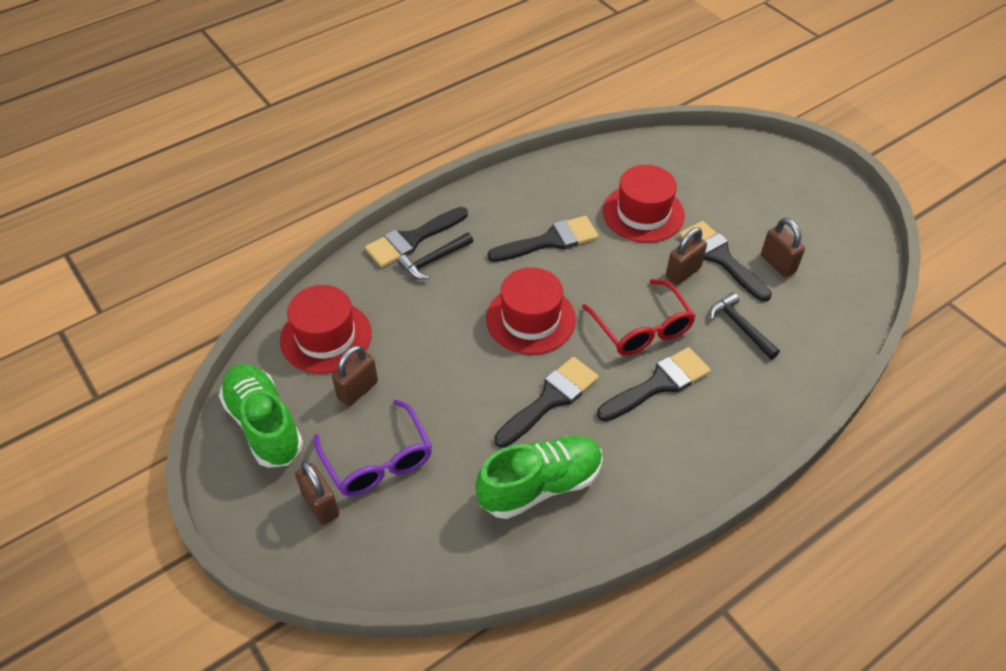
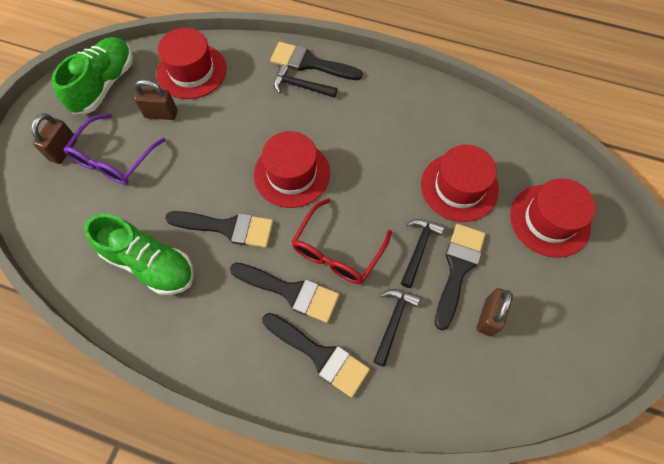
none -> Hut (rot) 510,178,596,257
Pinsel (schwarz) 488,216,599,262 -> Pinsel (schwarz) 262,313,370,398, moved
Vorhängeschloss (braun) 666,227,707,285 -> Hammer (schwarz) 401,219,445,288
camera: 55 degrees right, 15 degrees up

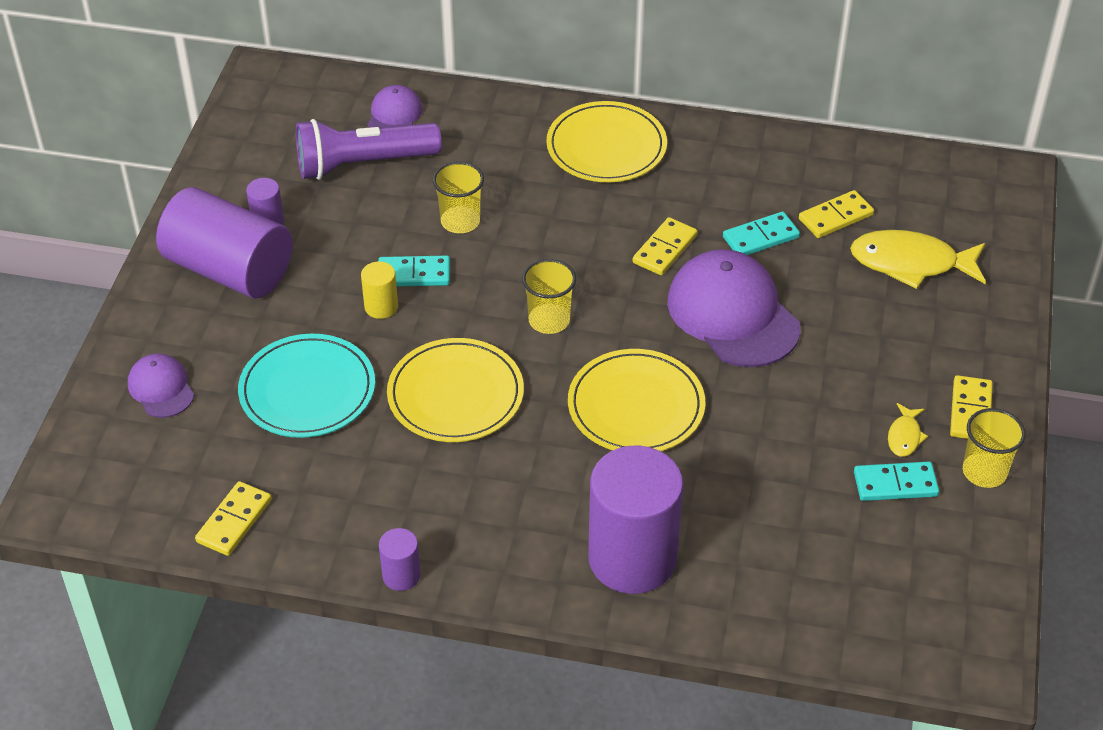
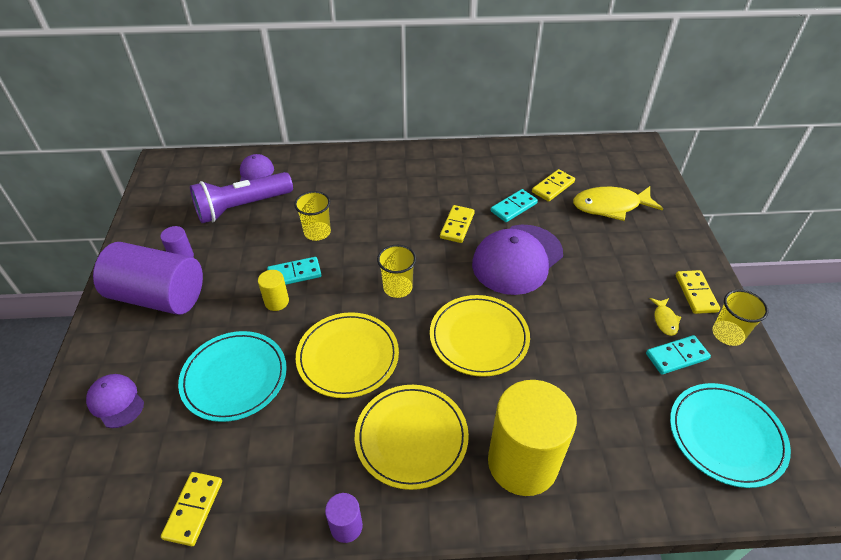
none -> Teller (türkis) 670,383,791,488
Teller (gelb) 546,101,667,182 -> Teller (gelb) 355,385,469,490, moved
Vollzylinder (lila) 588,446,683,594 -> Vollzylinder (gelb) 488,380,577,496
Kappe (lila) 667,249,800,367 -> Kappe (lila) 472,225,563,295, 90 degrees counterclockwise
camera: 15 degrees left, 0 degrees up

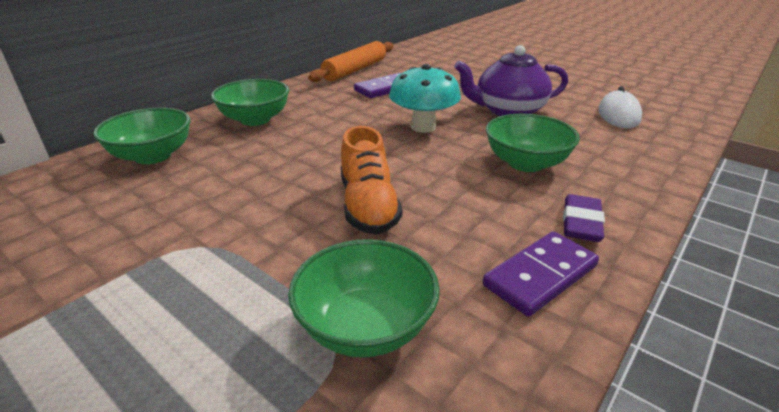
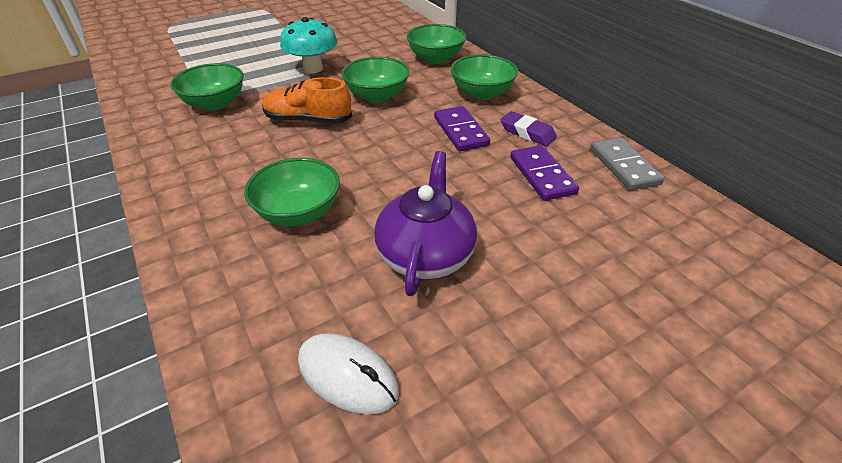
none -> Schüssel (grün) 342,57,410,103
Pilz (türkis) 389,64,461,133 -> Pilz (türkis) 280,17,338,74, moved
Dominostein (lila) 483,231,599,317 -> Dominostein (lila) 434,106,490,151, moved
Radiergummi (lila) 563,194,605,242 -> Radiergummi (lila) 501,111,557,146, moved
Nudelholz (orange) 308,41,393,82 -> Dominostein (grau) 590,137,664,191
camera: 110 degrees right, 10 degrees up

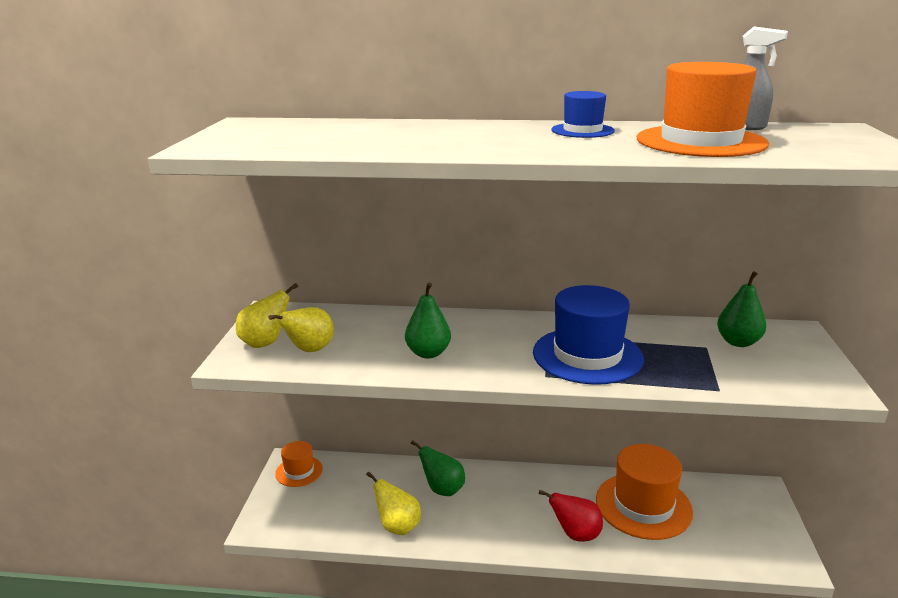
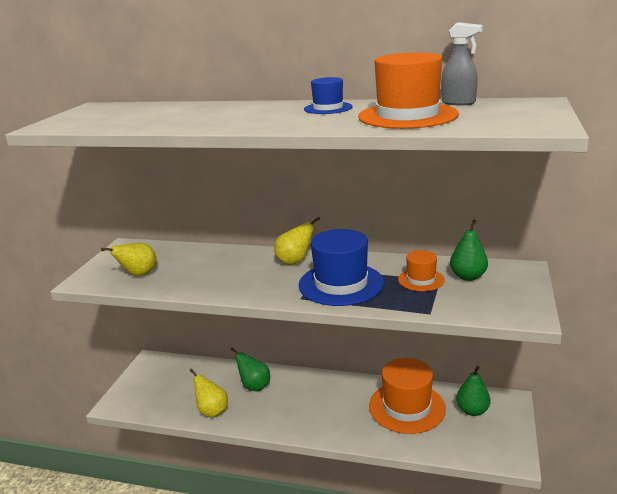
Birne (rot) 539,490,603,542 -> none
Birne (gelb) 236,283,298,348 -> Birne (gelb) 274,217,320,265, moved
Hut (orange) 275,441,323,487 -> Hut (orange) 398,250,445,291, moved
Birne (grün) 405,282,451,358 -> Birne (grün) 456,366,491,416, moved
camera: 10 degrees right, 0 degrees up

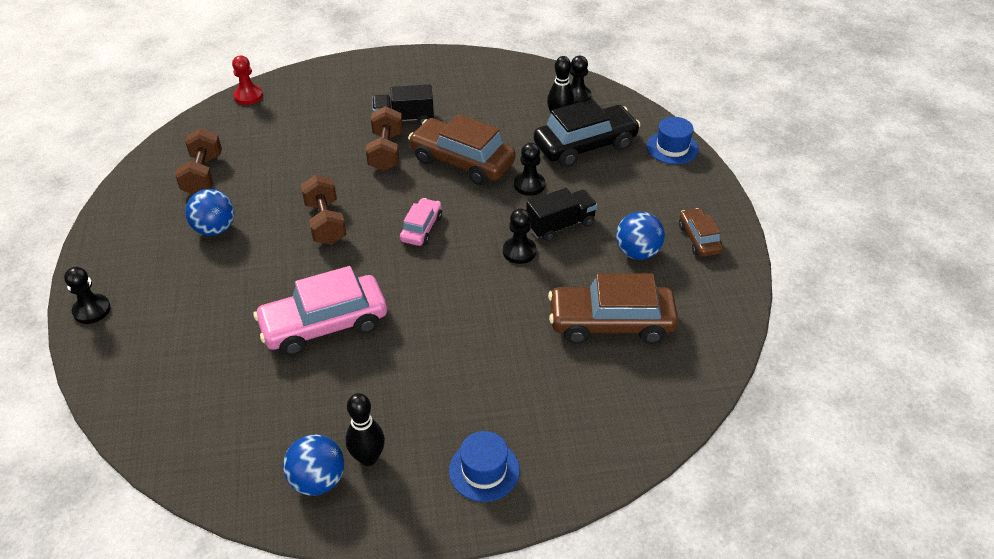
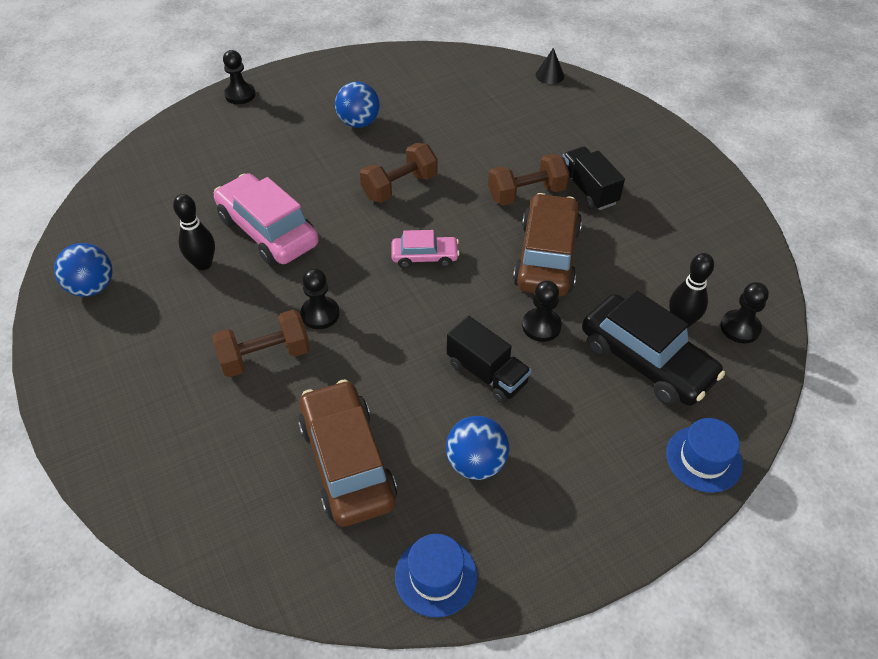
Auto (braun) 679,208,723,257 -> none
Hantel (braun) 175,128,222,194 -> Hantel (braun) 212,310,310,377, moved
Bowlingkegel (schwarz) 346,393,385,466 -> Bowlingkegel (schwarz) 173,194,215,270, moved
Hut (blau) 449,431,520,502 -> Hut (blau) 395,534,477,617, moved
Bauer (schwarz) 503,209,536,264 -> Bauer (schwarz) 301,268,340,329, moved
Bauer (rot) 232,56,263,105 -> Kegel (schwarz) 536,48,564,84
camera: 70 degrees right, 5 degrees up

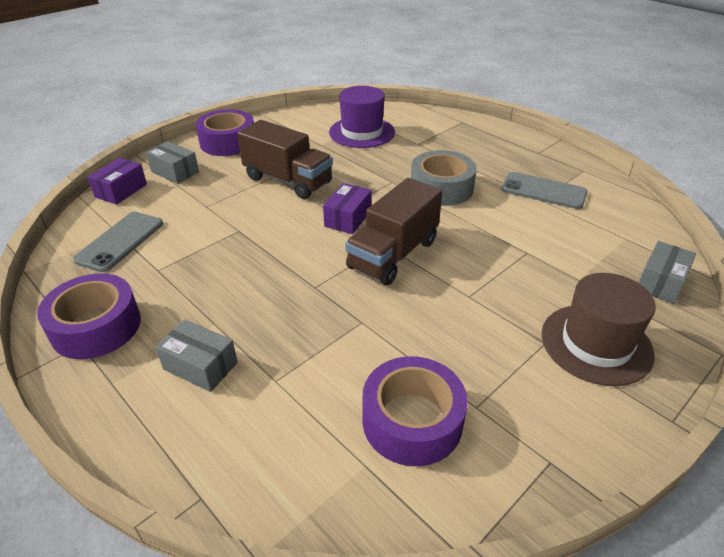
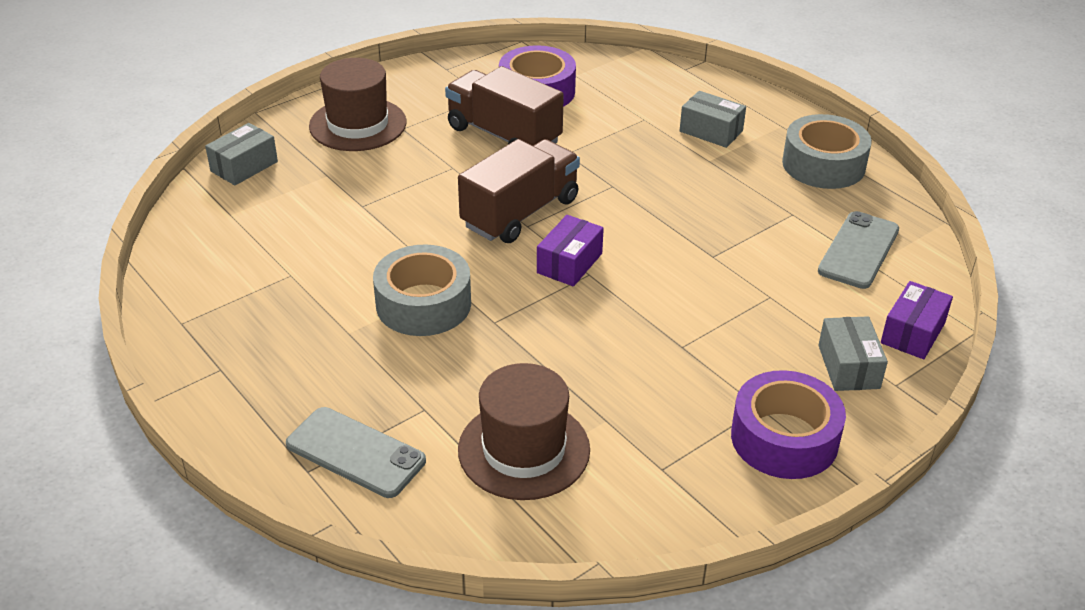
Lastwagen (braun) 237,120,333,199 -> Lastwagen (braun) 445,66,564,146, moved
Handy (grau) 501,172,588,209 -> Handy (grau) 286,407,426,498, moved
Klebeband (lila) 37,273,141,359 -> Klebeband (grau) 782,114,872,189
Hut (lila) 329,86,395,148 -> Hut (braun) 458,363,590,500
Schachtel (grau) 146,141,199,184 -> Schachtel (grau) 818,316,888,391, 45 degrees clockwise
camera: 175 degrees left, 0 degrees up

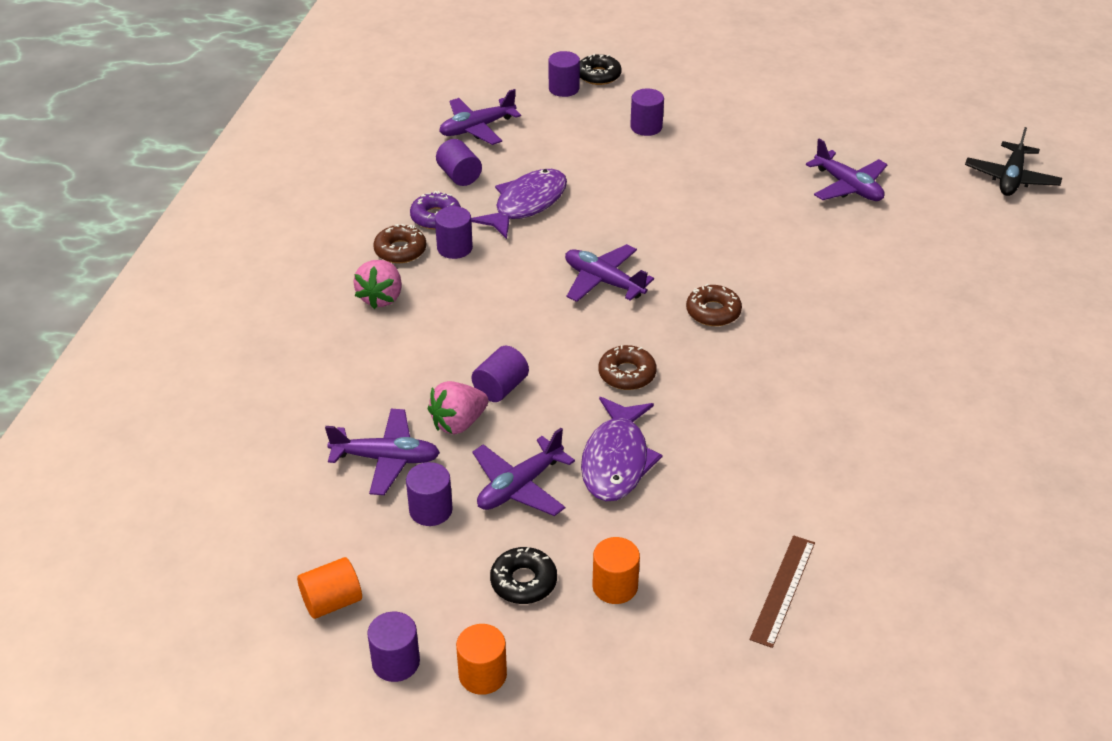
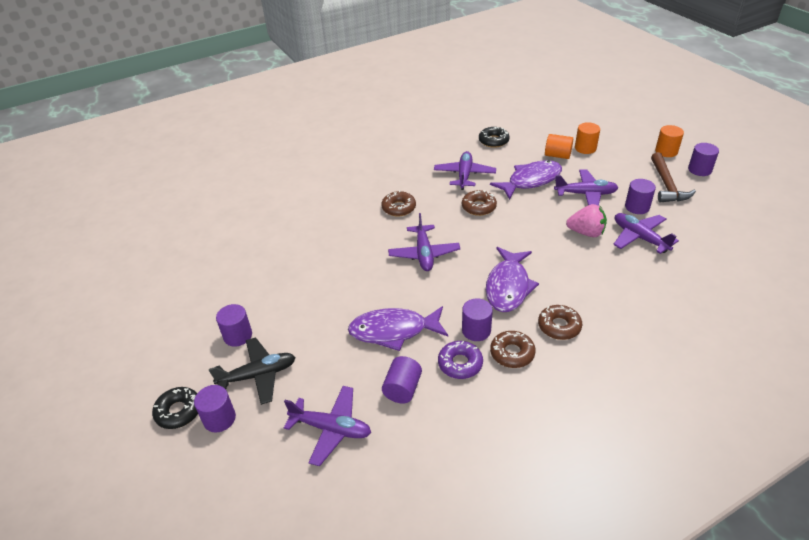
Vollzylinder (lila) 471,346,529,402 -> none
Lineal (braun) 750,535,815,648 -> none
none -> Fisch (lila) 486,247,539,312
none -> Hammer (braun) 651,152,696,202
Vollzylinder (orange) 297,557,362,619 -> Vollzylinder (orange) 545,134,573,159, moved
Donut (schwarz) 490,547,557,604 -> Donut (schwarz) 479,127,510,148, moved
Flugzeug (lila) 806,138,888,201 -> Flugzeug (lila) 434,151,496,190, moved
Flugzeug (schwarz) 965,127,1062,196 -> Flugzeug (schwarz) 209,337,296,405, moved
Erdbeere (rosa) 354,260,402,309 -> Donut (braun) 538,305,582,340
camera: 130 degrees left, 0 degrees up

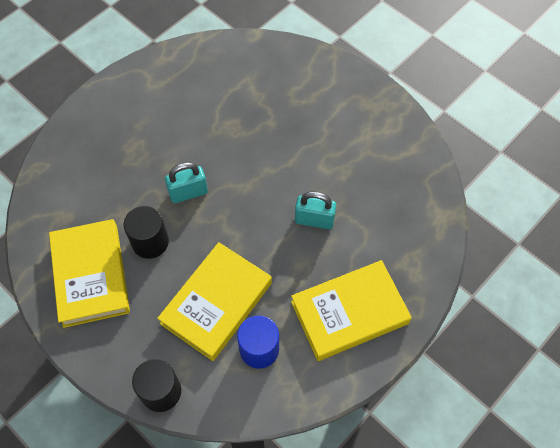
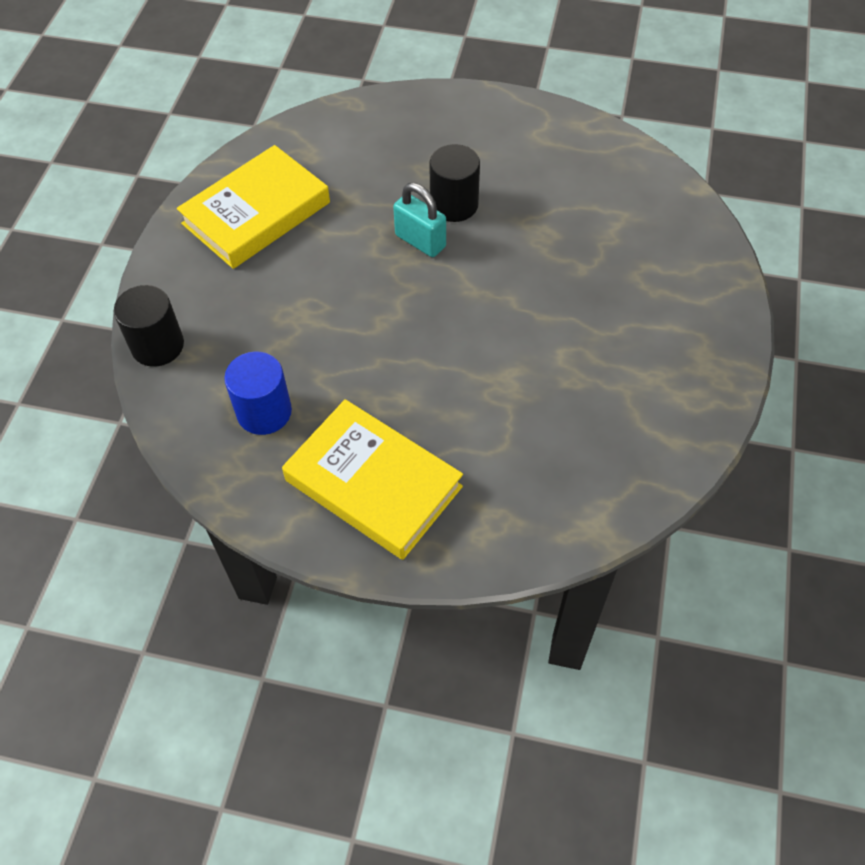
Buch (gelb) 157,242,272,361 -> none
Vorhängeschloss (türkis) 295,191,336,229 -> none
Vollzylinder (schwarz) 124,206,169,259 -> Vollzylinder (schwarz) 429,144,480,222, moved
camera: 60 degrees right, 5 degrees down

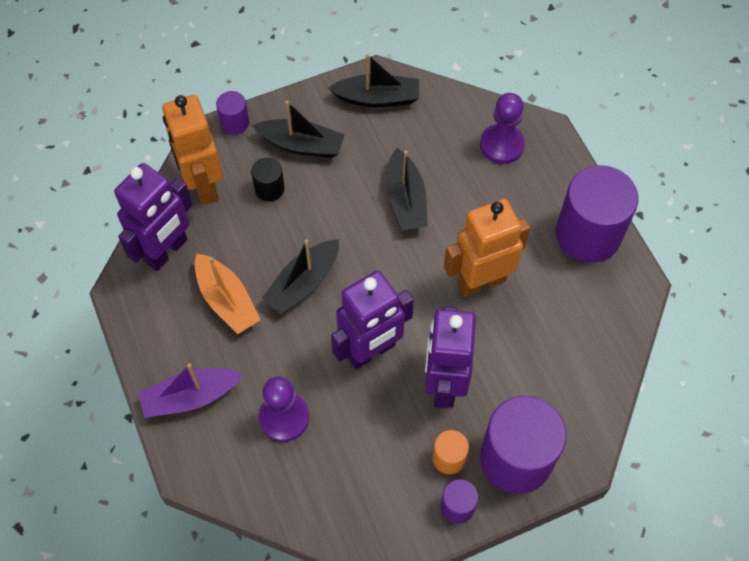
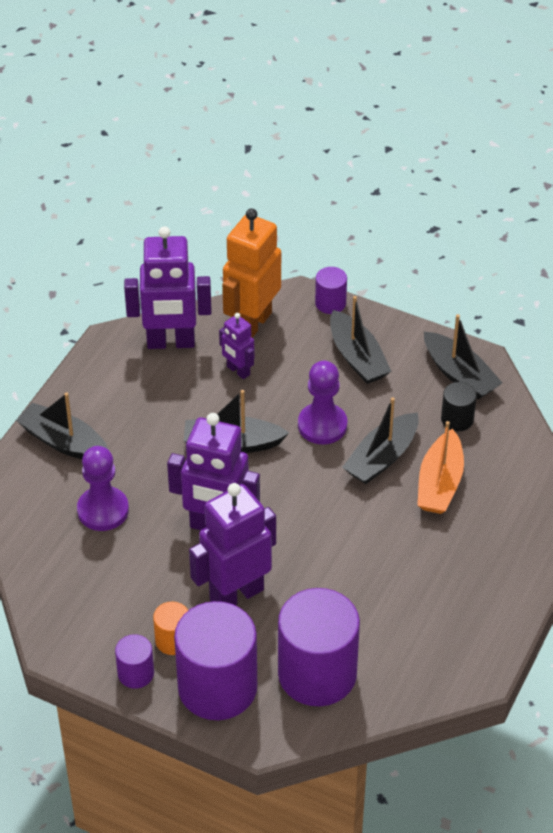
Roboter (orange) 444,199,530,297 -> none
none -> Roboter (lila) 219,313,254,379
Boot (orange) 194,253,261,334 -> Boot (orange) 417,421,464,514, moved
Vollzylinder (schwarz) 251,158,285,201 -> Vollzylinder (schwarz) 441,382,477,431, moved
Bauer (lila) 480,93,525,164 -> Bauer (lila) 298,361,347,445, moved
Vollzylinder (lila) 556,165,638,263 -> Vollzylinder (lila) 278,588,360,706, moved
Boot (lila) 138,363,243,418 -> Boot (schwarz) 16,393,108,459
camera: 50 degrees right, 15 degrees down

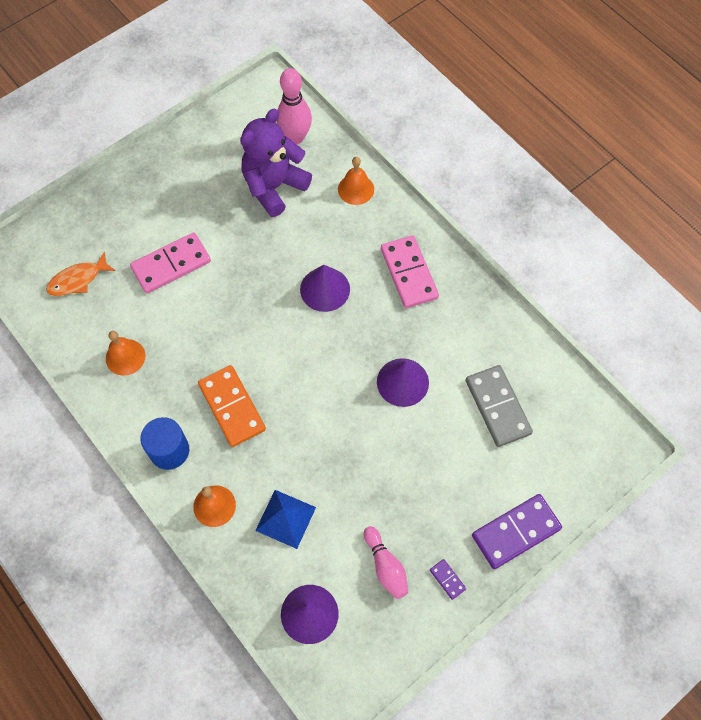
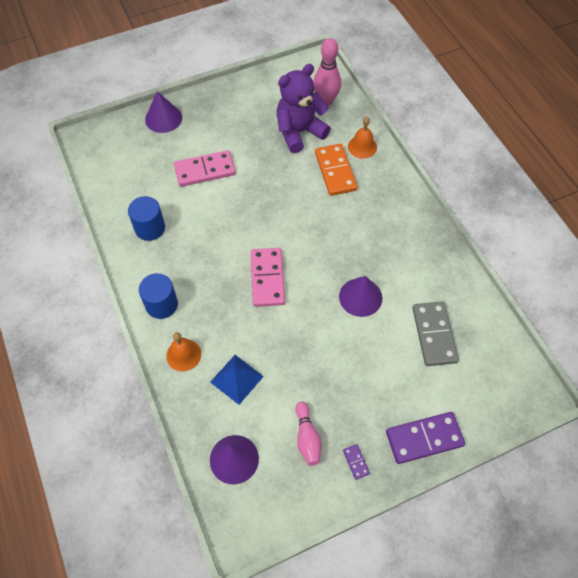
Fisch (orange) 46,252,115,296 -> none
Dominostein (orange) 198,365,266,447 -> Dominostein (orange) 315,144,357,196, moved
Kegel (lila) 300,265,350,312 -> Kegel (lila) 145,91,182,133, moved
Dominostein (rosa) 381,235,439,308 -> Dominostein (rosa) 251,248,285,307, moved
Glocke (orange) 106,331,145,376 -> Vollzylinder (blau) 128,196,165,241
camera: 15 degrees right, 5 degrees down

